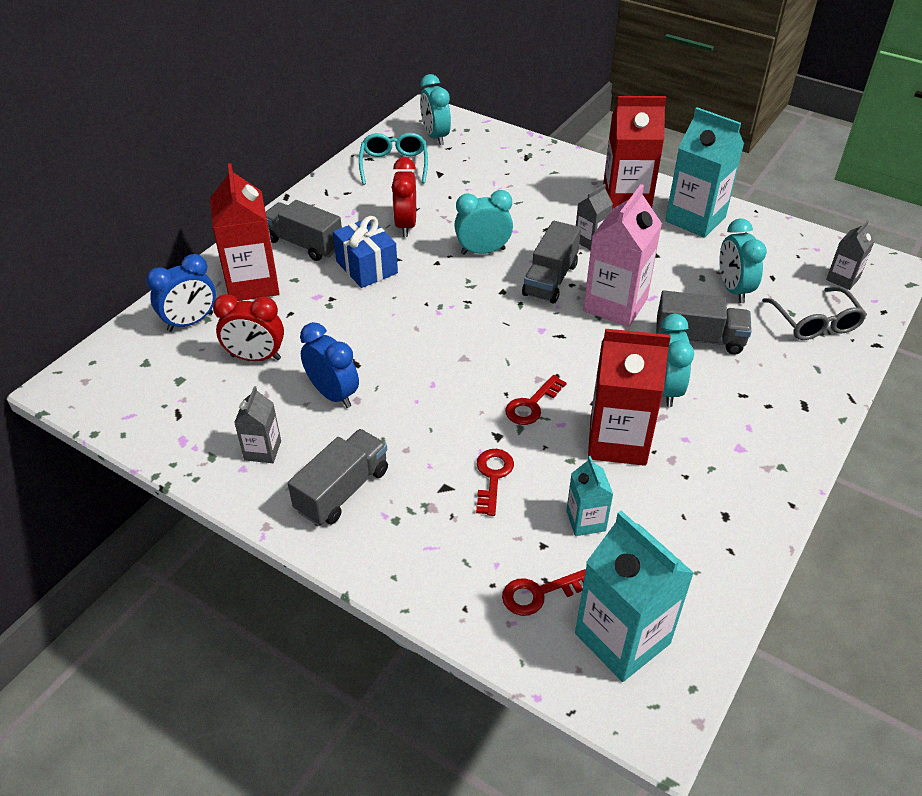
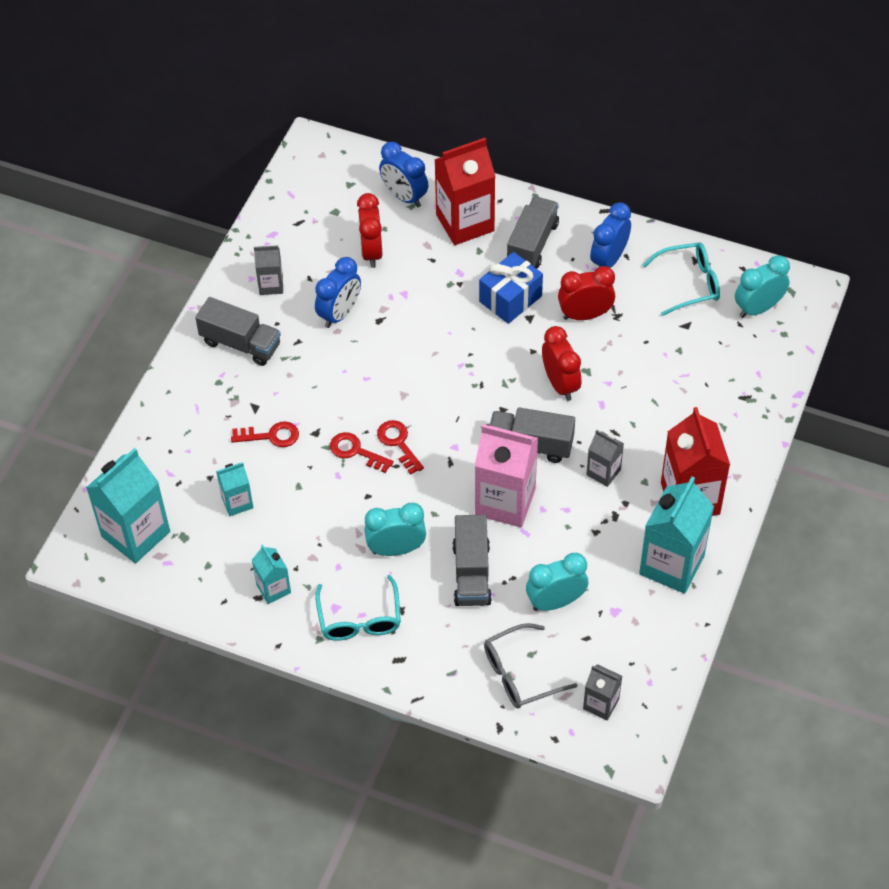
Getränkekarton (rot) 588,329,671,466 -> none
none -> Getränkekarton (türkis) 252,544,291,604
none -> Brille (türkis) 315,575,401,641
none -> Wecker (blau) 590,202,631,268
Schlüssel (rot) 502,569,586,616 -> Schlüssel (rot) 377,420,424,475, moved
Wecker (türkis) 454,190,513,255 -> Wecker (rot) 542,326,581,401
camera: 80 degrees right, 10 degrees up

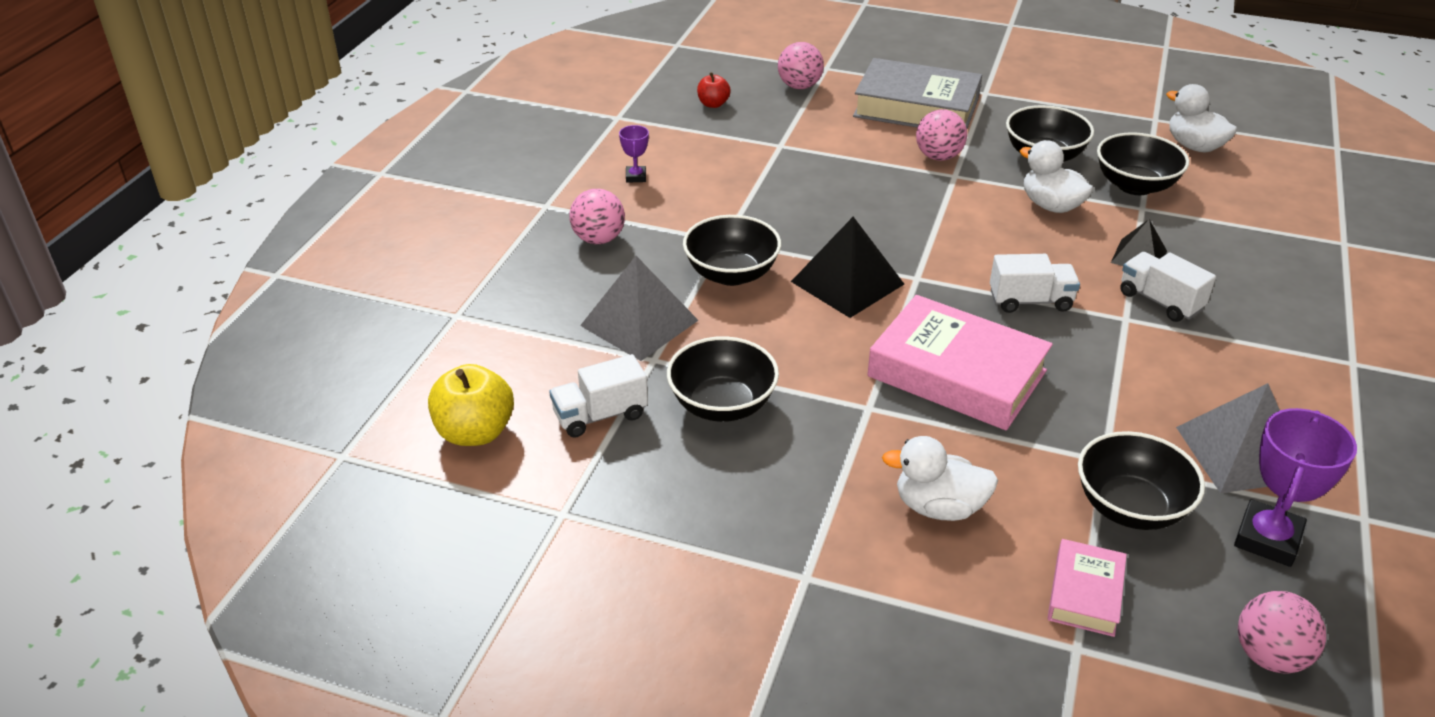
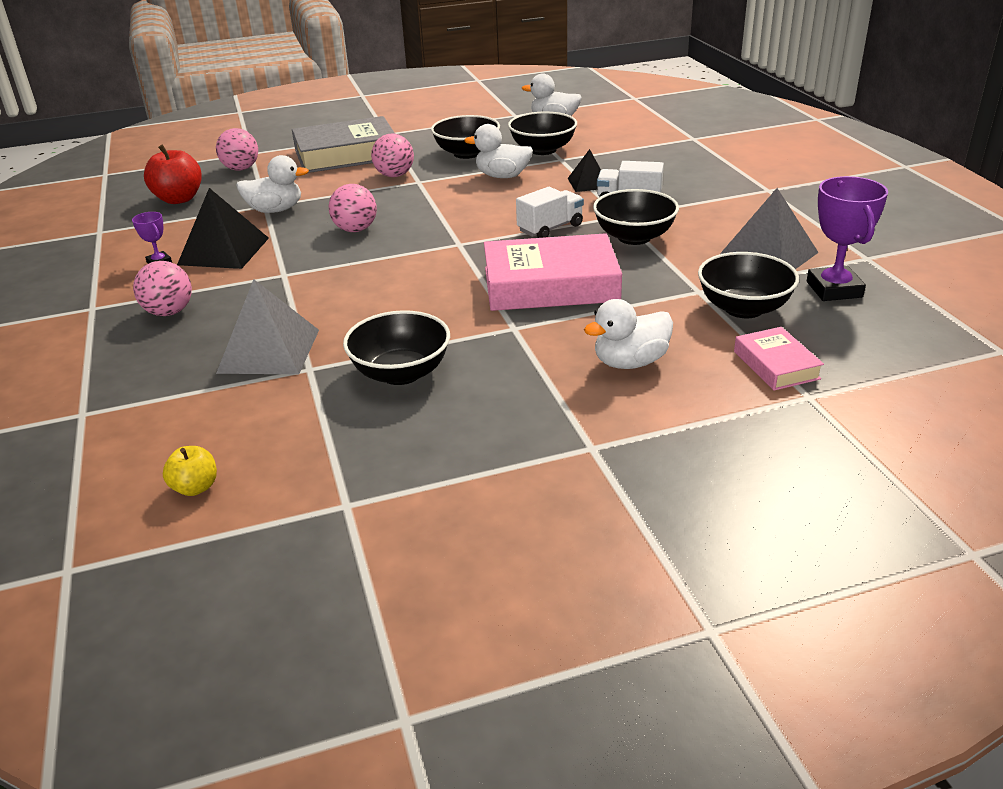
Lastwagen (weiß) 549,354,648,438 -> none
none -> Ente (weiß) 236,155,309,213
Schüssel (schwarz) 683,215,781,286 -> Schüssel (schwarz) 593,189,679,245, moved
Pyramide (schwarz) 791,217,904,318 -> Pyramide (schwarz) 177,188,269,269, moved
Ball (rosa) 1238,591,1326,673 -> Ball (rosa) 329,184,377,232, moved
Apfel (gelb) 428,364,514,446 -> Apfel (gelb) 163,446,217,496, x0.57
Apfel (rot) 697,72,731,108 -> Apfel (rot) 144,145,202,204, x1.77
camera: 35 degrees left, 5 degrees down

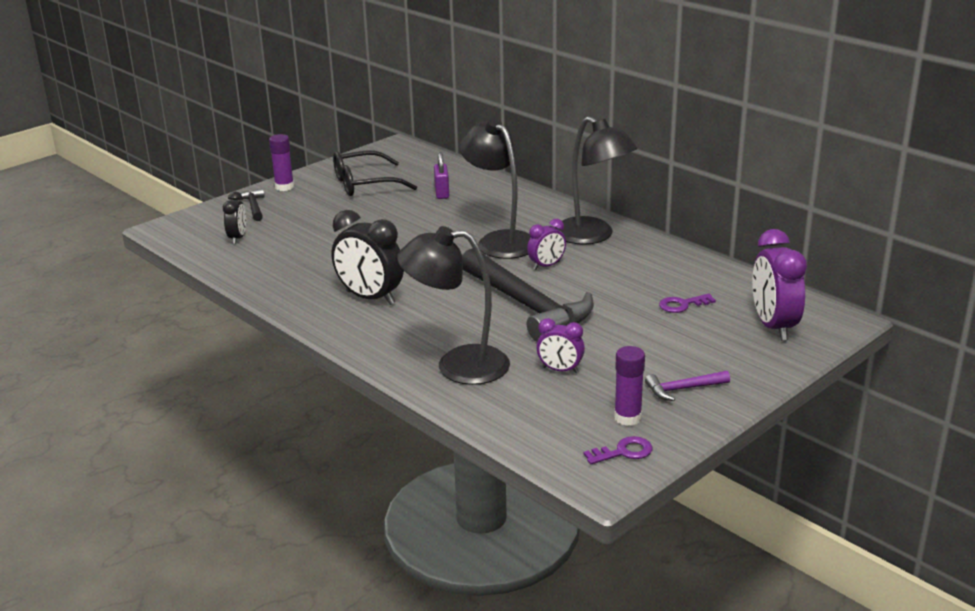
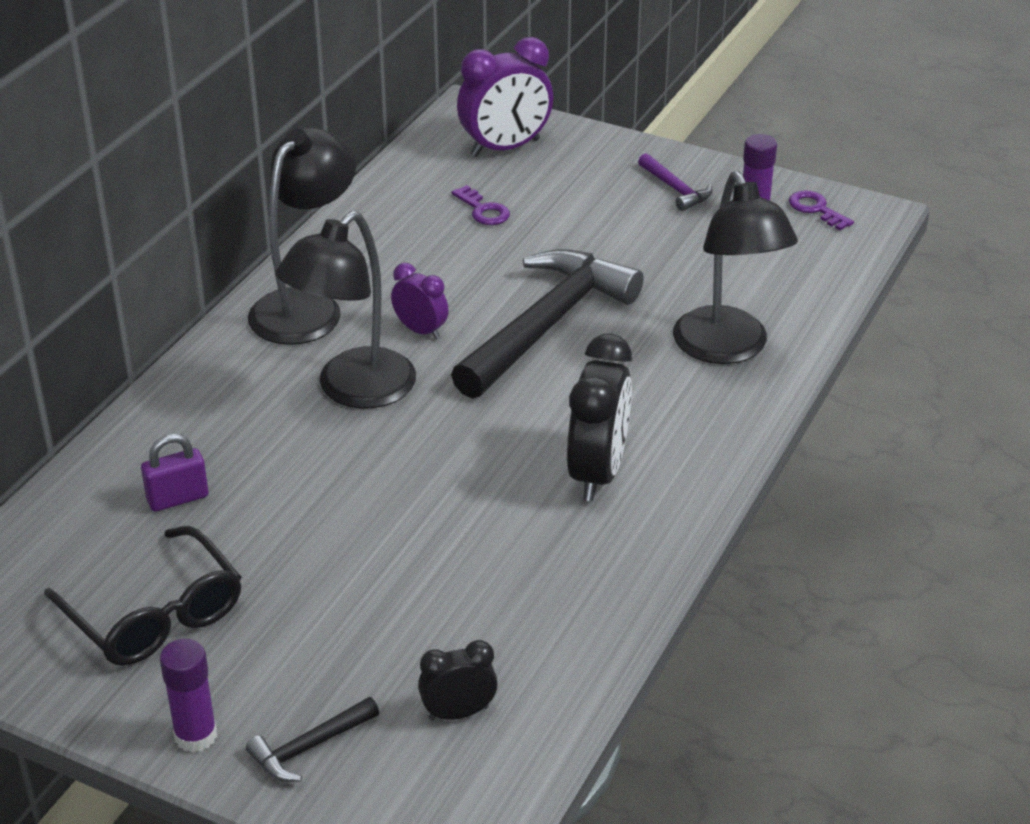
Wecker (lila) 536,318,585,373 -> none
camera: 110 degrees left, 10 degrees up

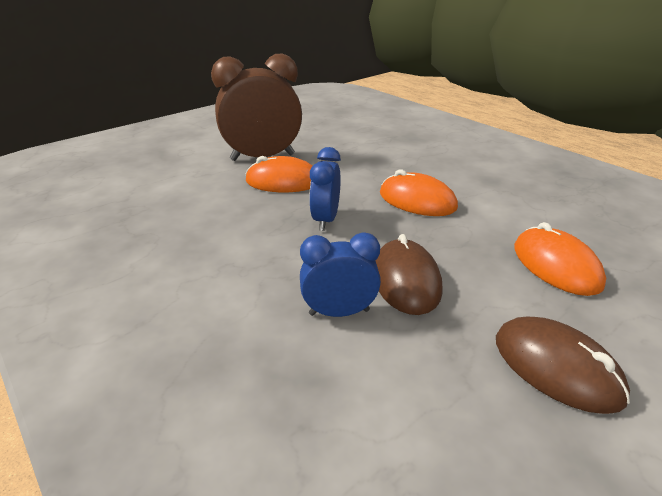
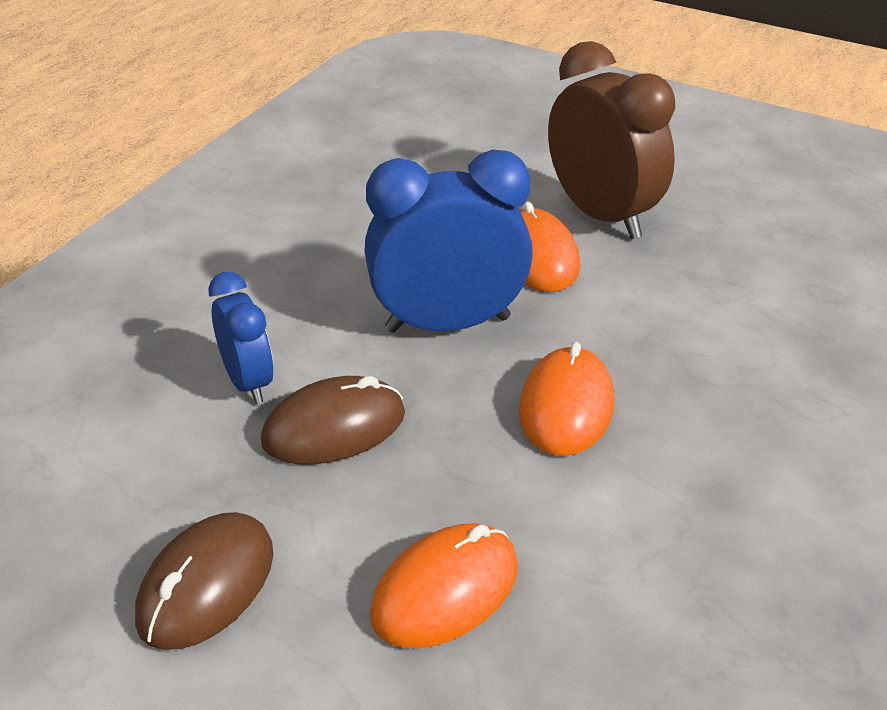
Wecker (blau) 309,147,341,231 -> Wecker (blau) 364,150,533,333, x1.76
camera: 70 degrees right, 5 degrees up

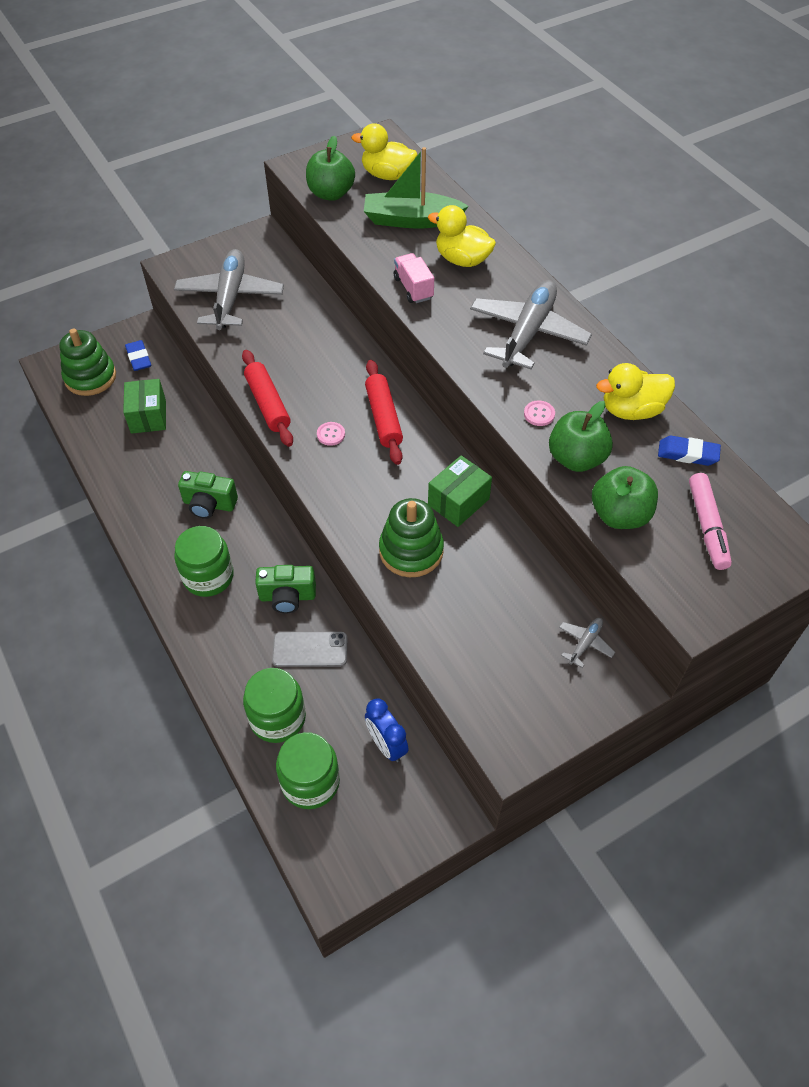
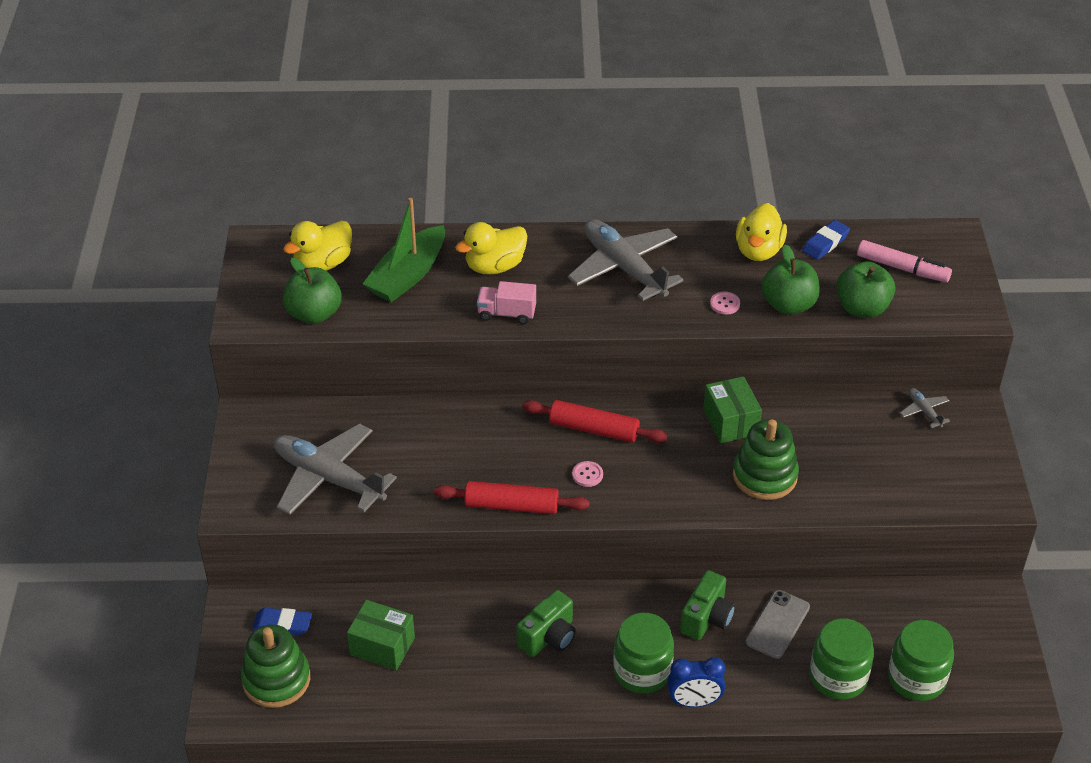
Wecker (blau) 365,698,409,762 -> Wecker (blau) 667,657,725,707, moved
camera: 60 degrees left, 10 degrees down

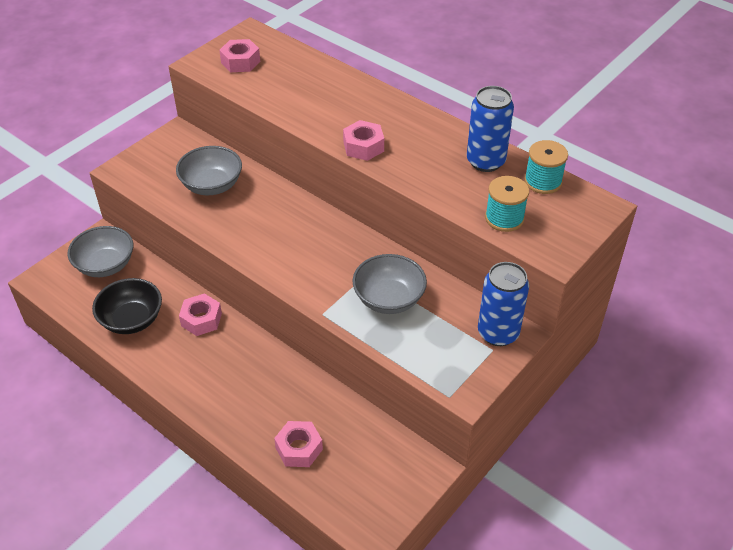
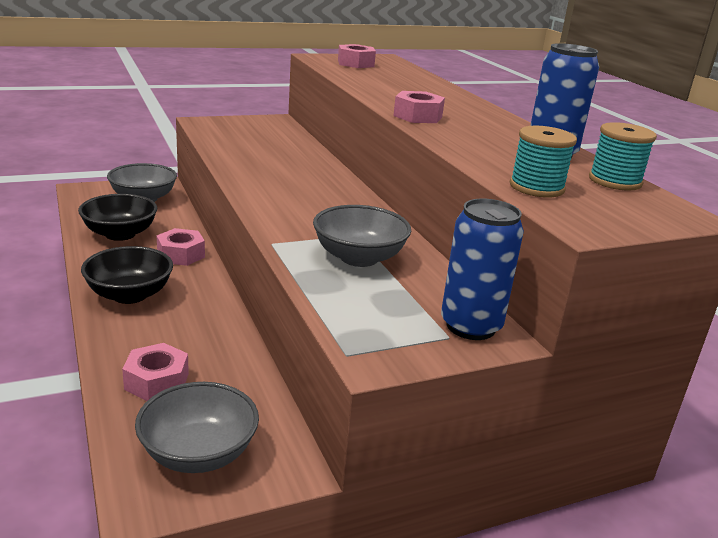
none -> Schüssel (schwarz) 81,246,173,304
Schüssel (grau) 176,146,242,195 -> Schüssel (grau) 135,382,259,473, moved
camera: 25 degrees right, 20 degrees down

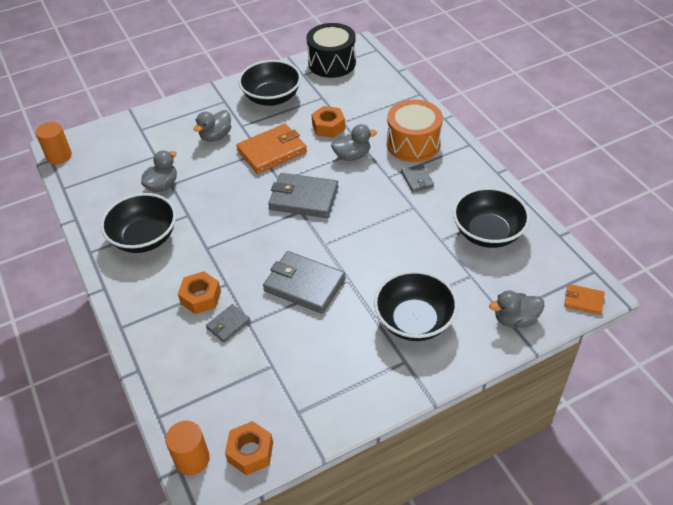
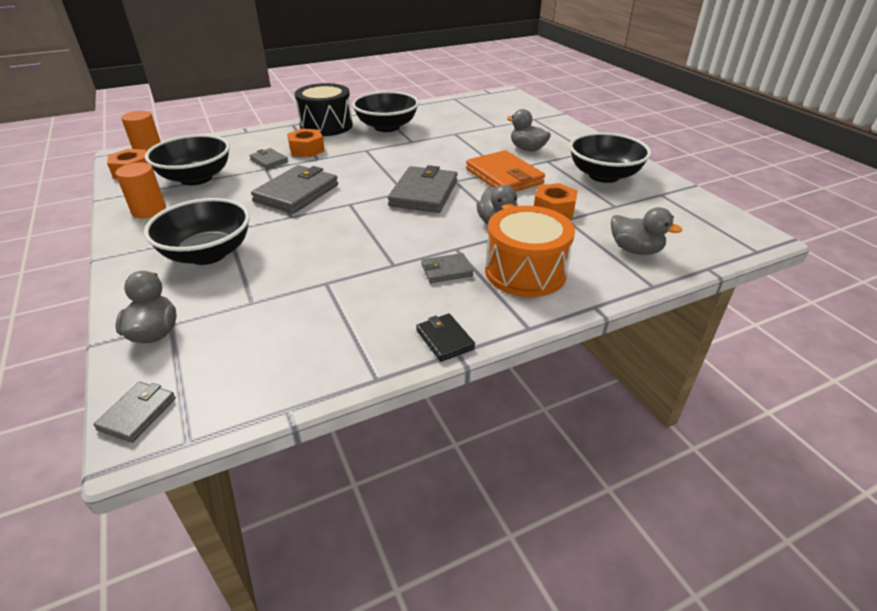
none -> Geldbörse (schwarz) 416,314,475,362
Vollzylinder (orange) 36,122,72,164 -> Vollzylinder (orange) 115,162,166,218, moved
Ente (grau) 141,150,177,192 -> Ente (grau) 611,207,682,255, moved
Trommel (schwarz) 307,23,356,78 -> Trommel (schwarz) 294,83,353,136, moved
Schüssel (schwarz) 453,187,530,248 -> Schüssel (schwarz) 145,134,230,185, moved
Geldbörse (orange) 564,284,605,315 -> Geldbörse (grau) 93,382,176,443
camera: 90 degrees right, 10 degrees down

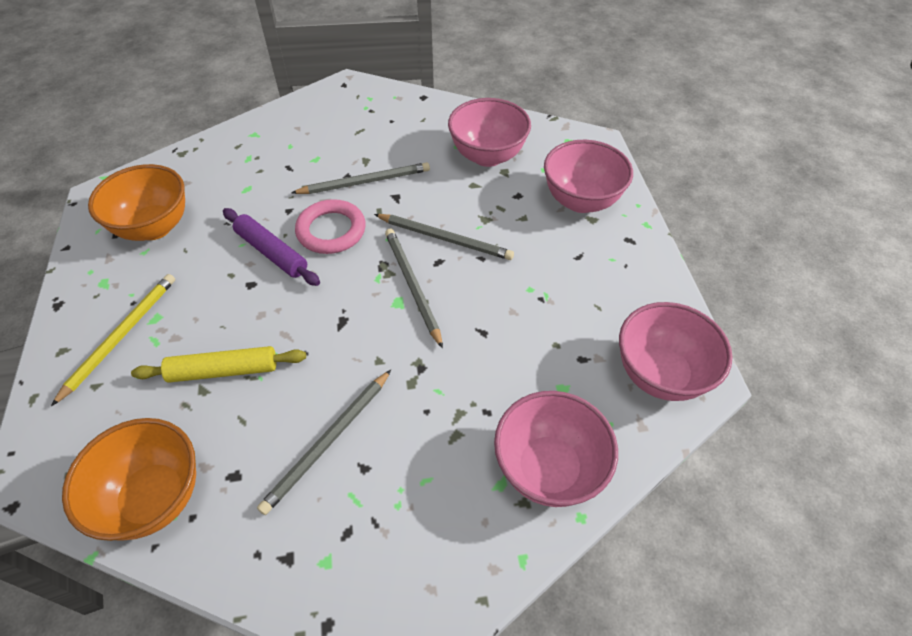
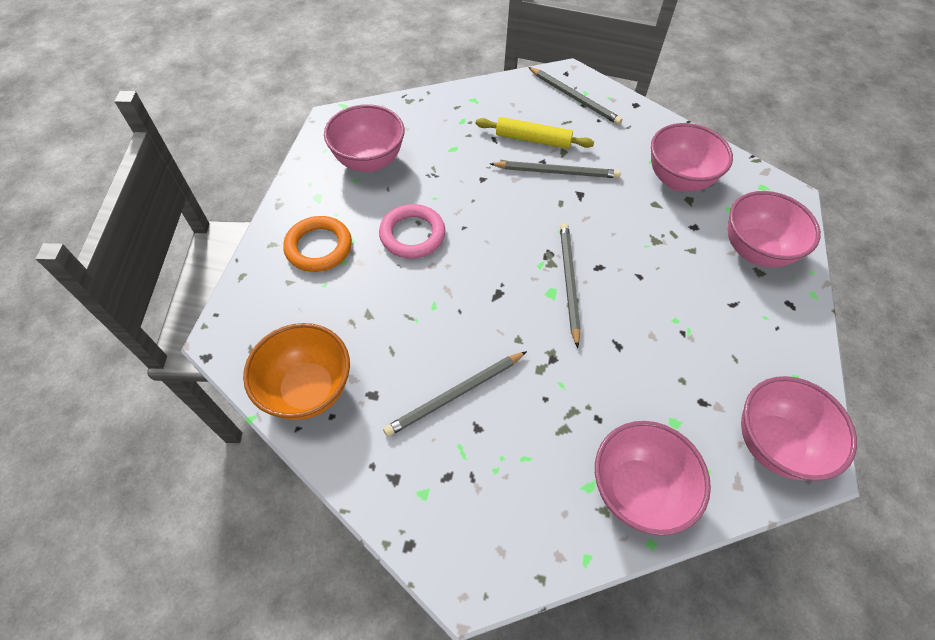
Nudelholz (lila) 223,208,320,286 -> none
Nudelholz (gelb) 131,346,306,383 -> Nudelholz (gelb) 475,117,594,149, moved
Ring (rosa) 295,199,366,254 -> Ring (rosa) 379,204,446,259, moved
Bleistift (grau) 374,214,514,260 -> Bleistift (grau) 528,67,622,125, moved
Bleistift (gelb) 51,274,175,406 -> Ring (orange) 283,216,352,272
Schüssel (orange) 88,164,185,241 -> Schüssel (rosa) 324,104,405,172
camera: 20 degrees right, 5 degrees up

